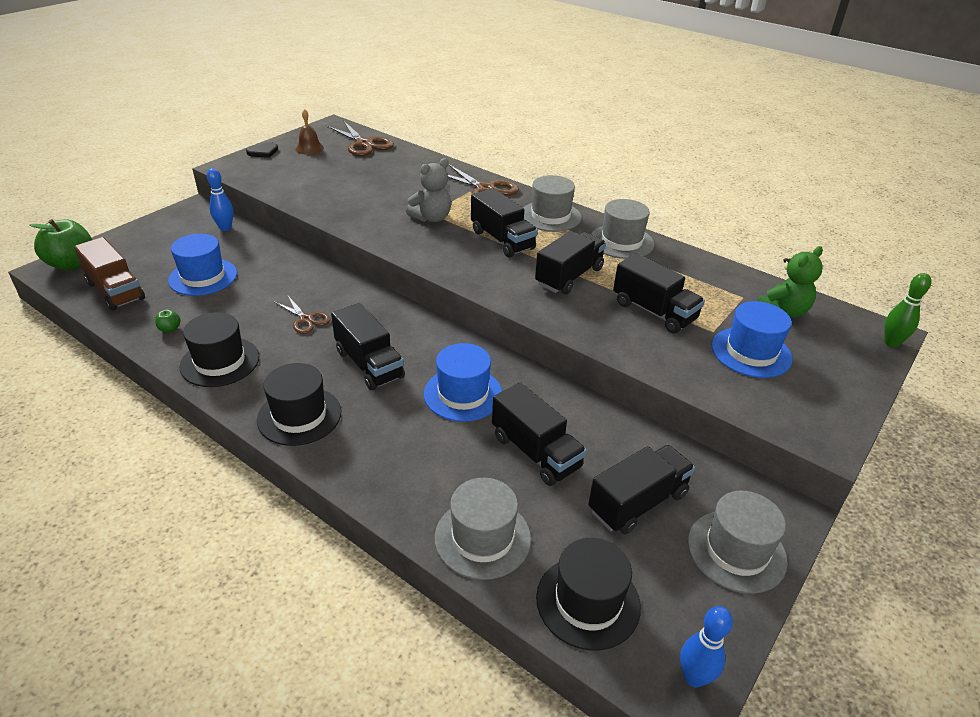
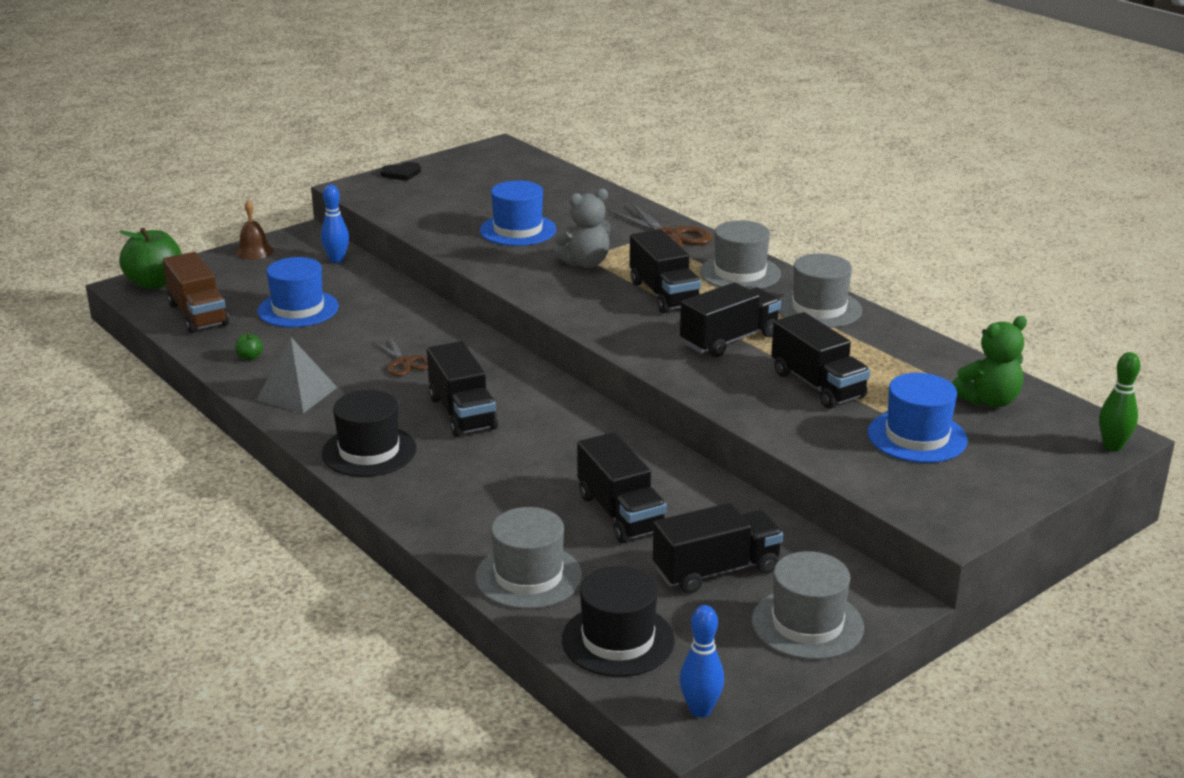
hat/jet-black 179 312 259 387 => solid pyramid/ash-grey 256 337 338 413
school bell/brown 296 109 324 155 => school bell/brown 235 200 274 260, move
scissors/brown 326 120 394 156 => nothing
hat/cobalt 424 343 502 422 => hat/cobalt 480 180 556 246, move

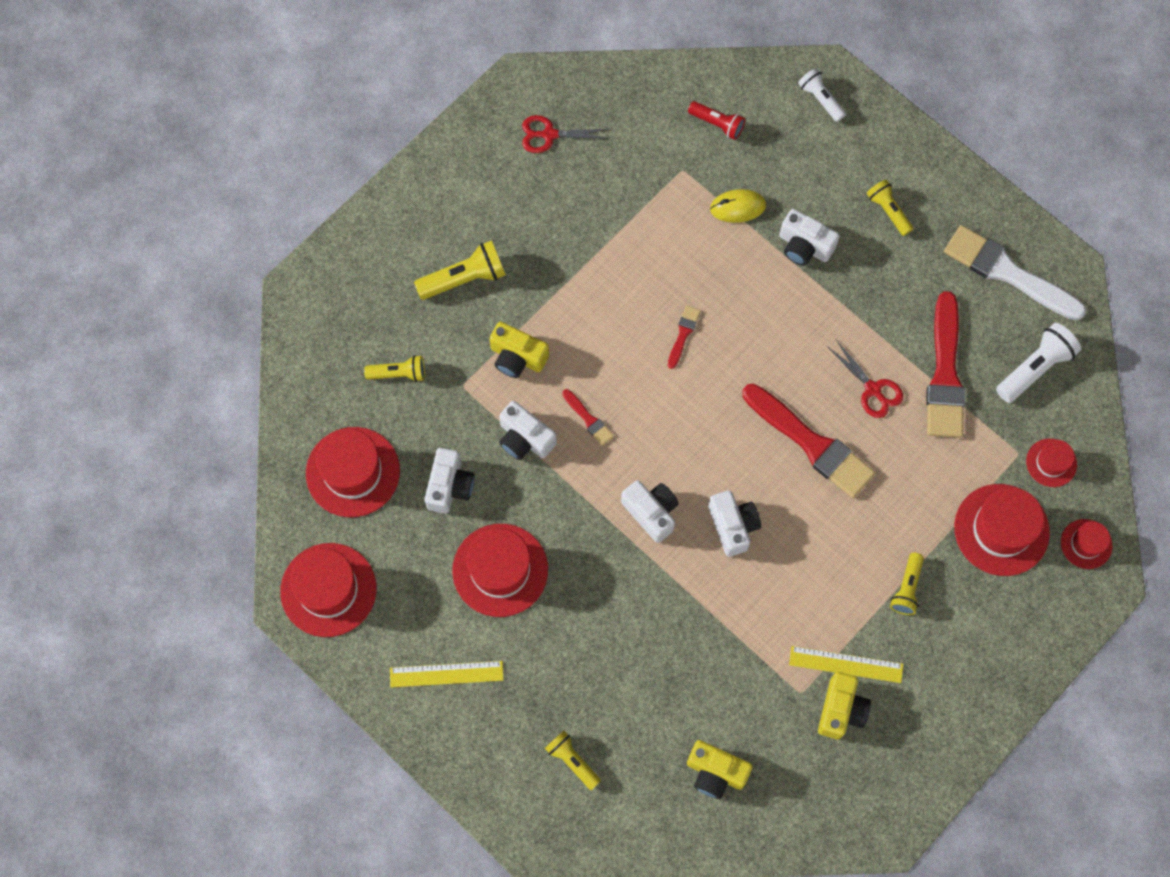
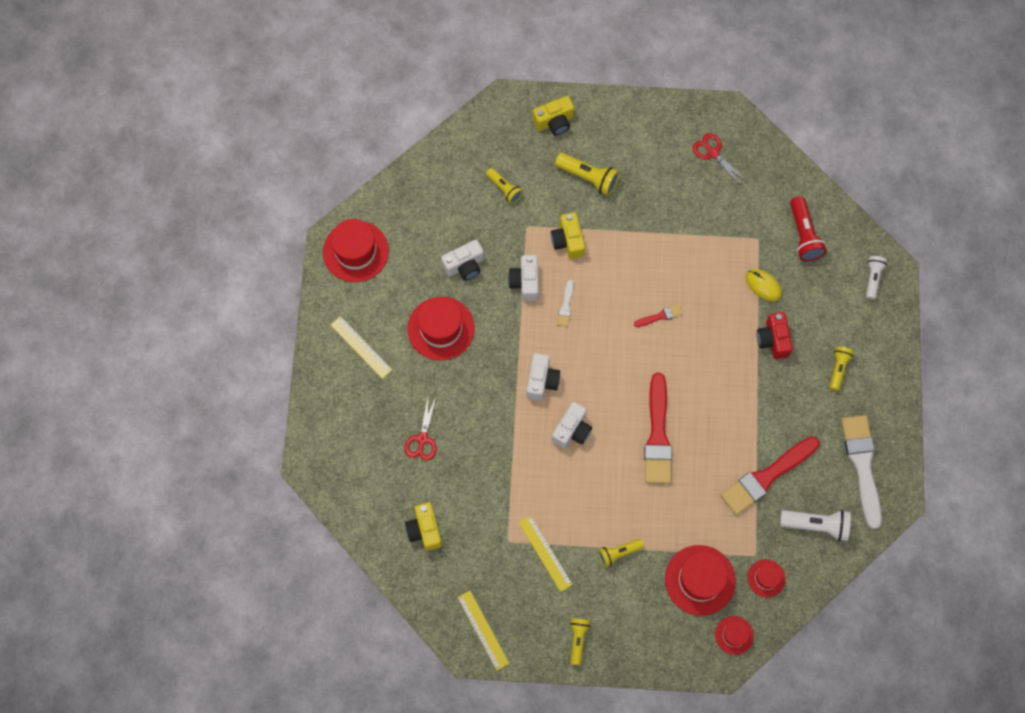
hat/scarlet 306 427 400 517 => nothing
torch/yellow 545 731 601 790 => torch/yellow 570 618 590 665, move
brush/scarlet 562 389 614 446 => brush/snow-white 557 280 573 327
torch/scarlet 688 101 745 140 => torch/scarlet 790 196 827 261, x1.53
compact camera/snow-white 779 209 840 266 => compact camera/scarlet 757 312 793 359
compact camera/yellow 818 672 871 739 => compact camera/yellow 533 96 574 135, move
scissors/scarlet 827 340 903 418 => scissors/scarlet 404 397 437 461, move
nothing => straightedge/yellow 457 591 510 670

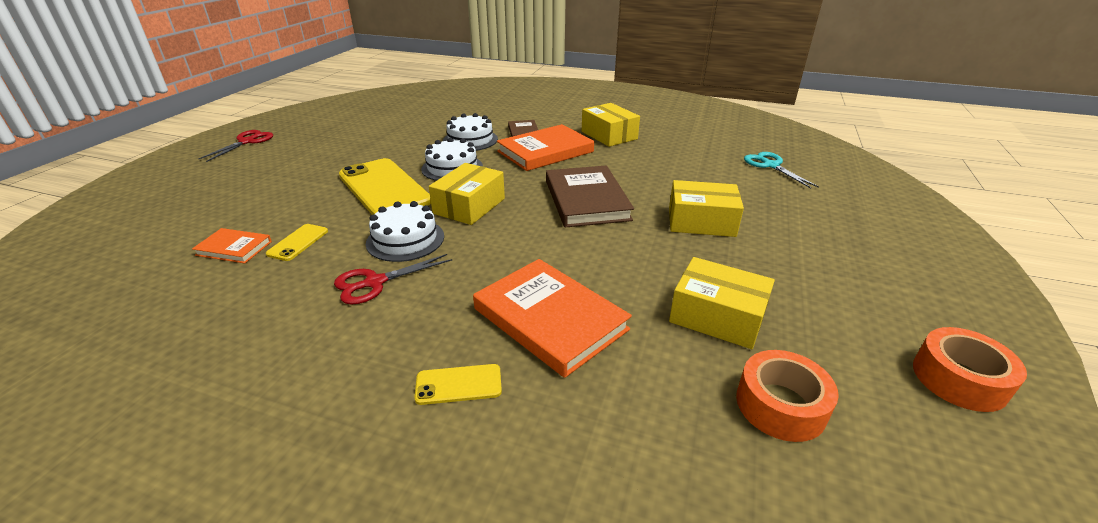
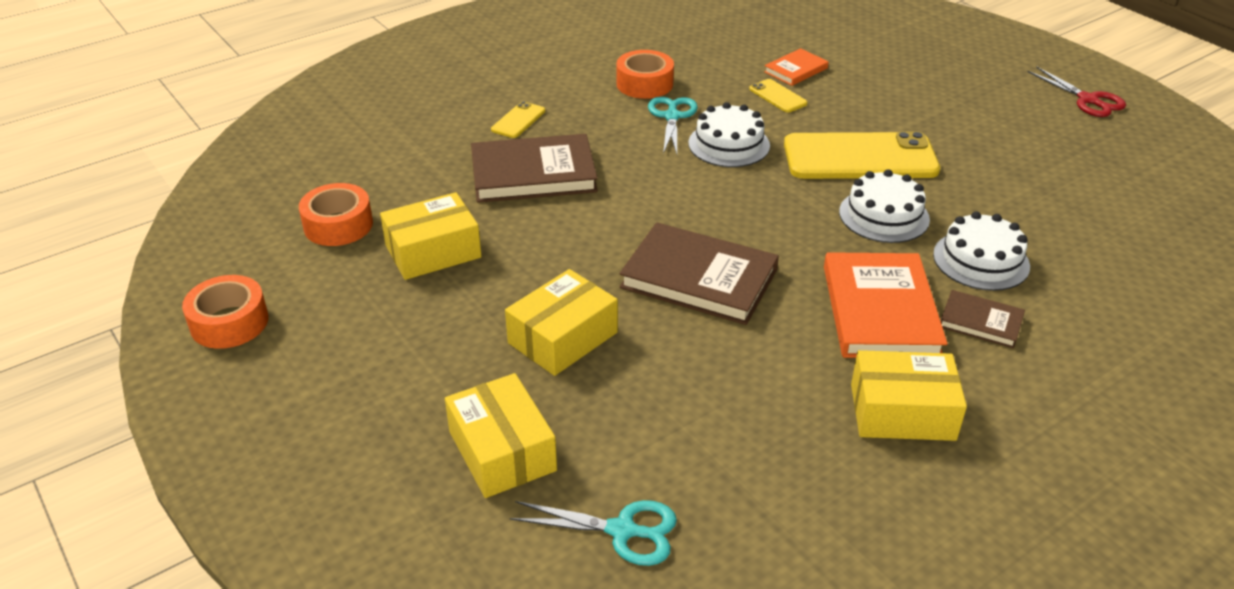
scissors/scarlet 334 254 452 304 => scissors/aqua 648 96 698 154
parcel/yellow 429 163 505 225 => parcel/yellow 445 373 557 498, move
hardback/bright orange 473 259 632 378 => hardback/brown 471 134 598 203
nothing => tape/bright orange 617 50 674 99

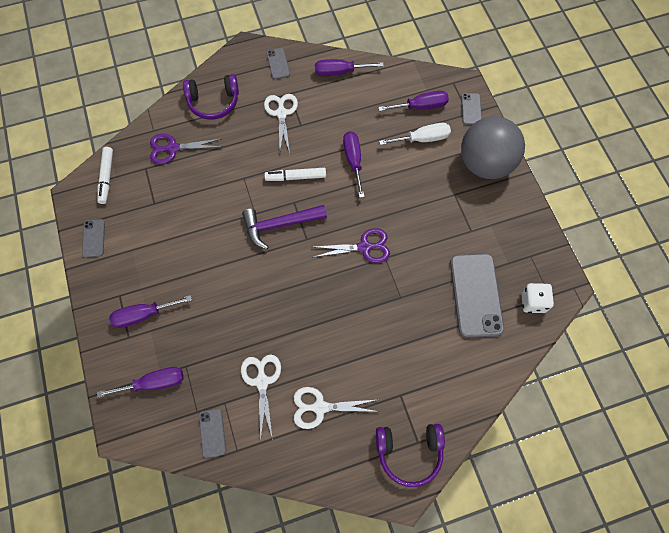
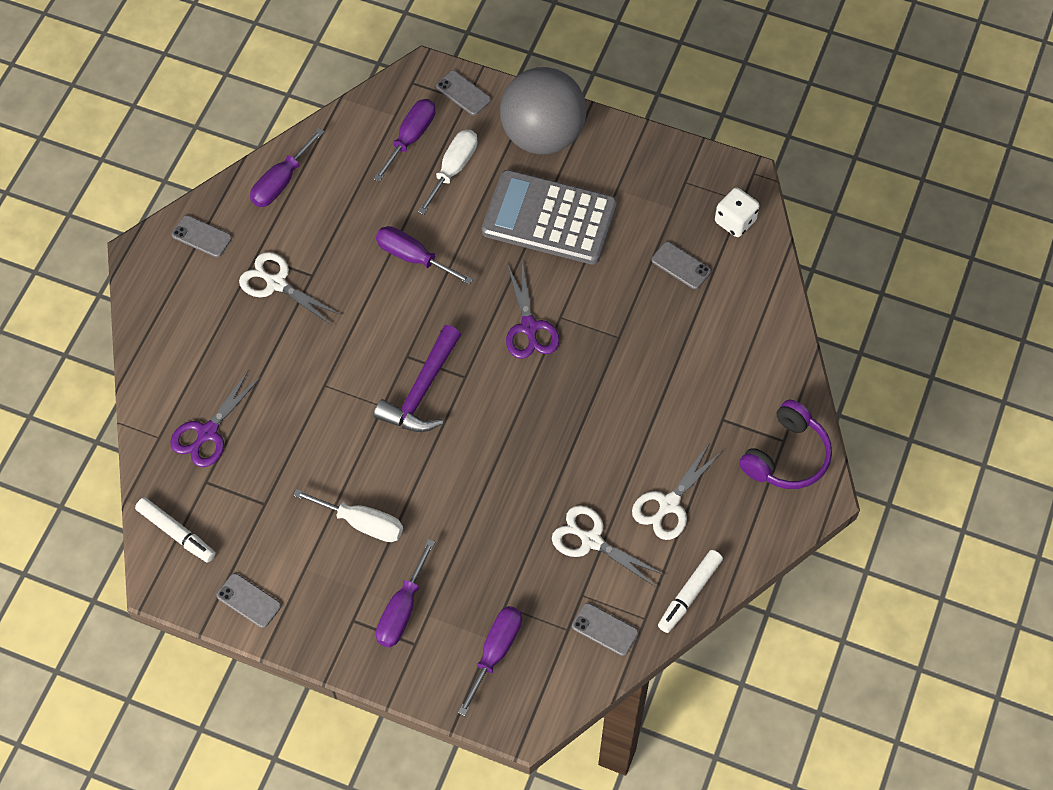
over-ear headphones/purple 183 74 239 119 => nothing
marker/snow-white 265 168 326 181 => marker/snow-white 658 550 723 633, move
scissors/purple 314 228 390 263 => scissors/purple 506 261 560 359, 135 degrees clockwise
phone/ash-grey 450 254 504 338 => phone/ash-grey 651 242 711 289, x0.49
nothing => screwdriver/snow-white 293 489 403 542
nothing => adding machine/ash-grey 482 170 617 265

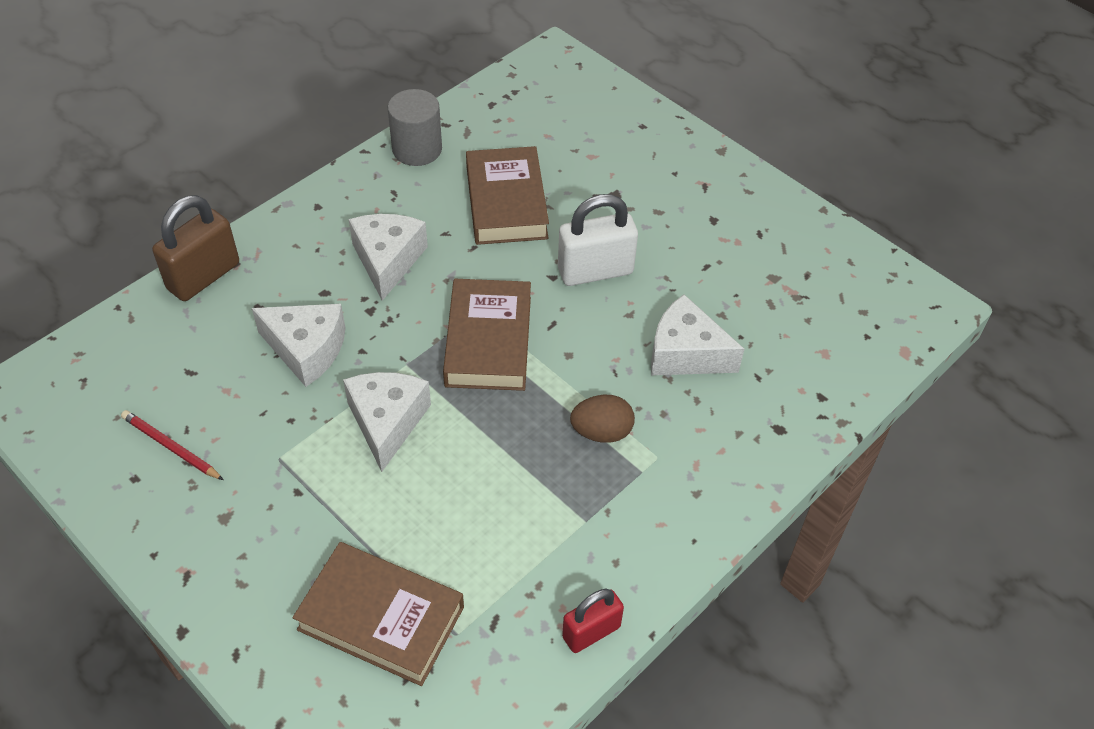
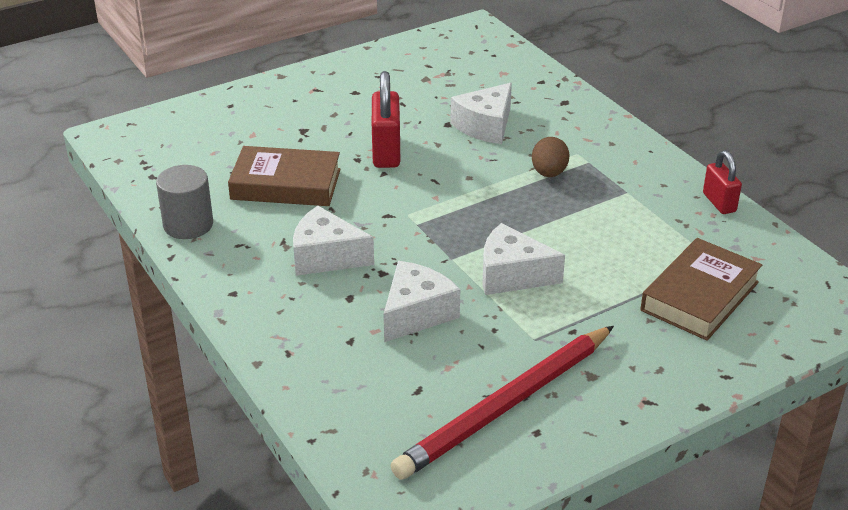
lead pencil/scarlet 121 410 223 480 => lead pencil/scarlet 391 326 614 480, x2.30
small lock/brown 152 195 239 301 => nothing
hardback/brown 443 279 531 391 => nothing
small lock/snow-white 558 194 638 286 => small lock/scarlet 372 71 400 168

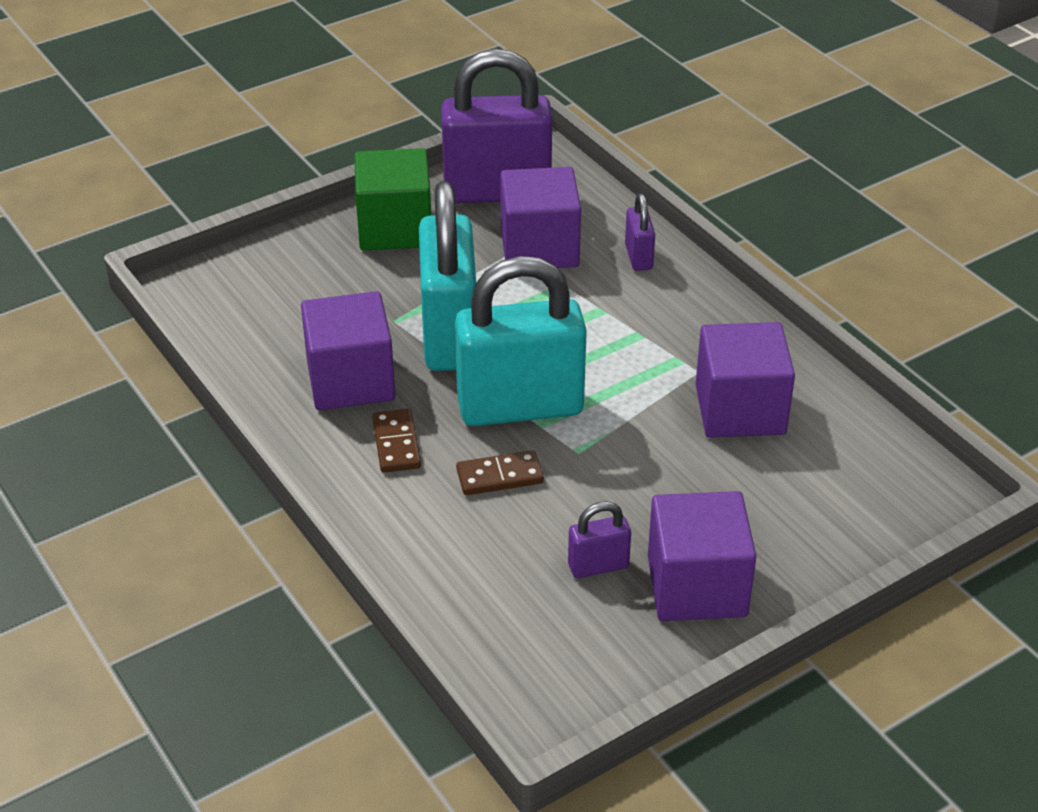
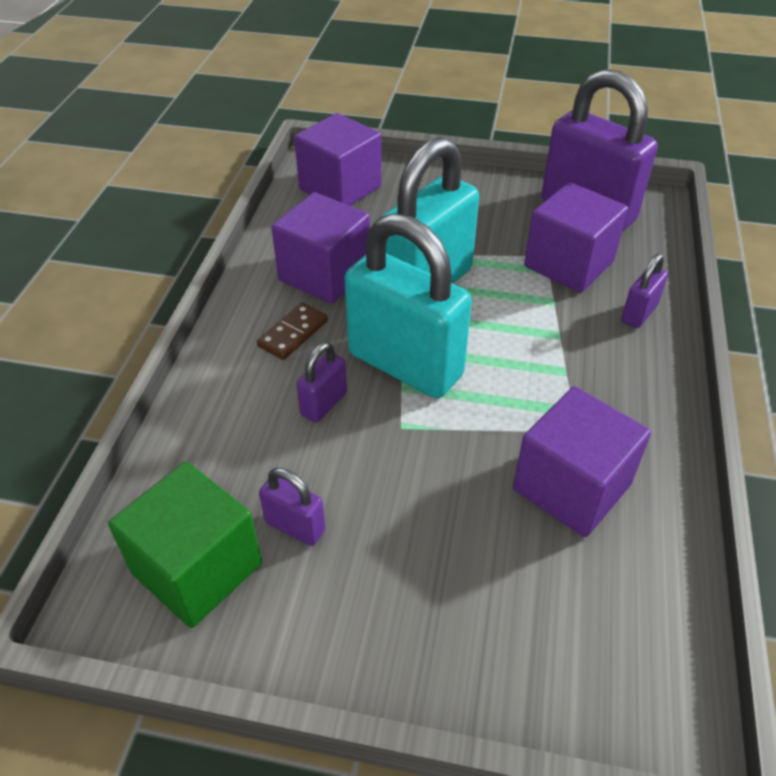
block/green 355 148 431 251 => block/green 108 462 262 628, move
domino tile/brown 456 450 544 495 => small lock/purple 296 342 347 423
block/purple 648 491 757 621 => block/purple 294 113 381 206, move

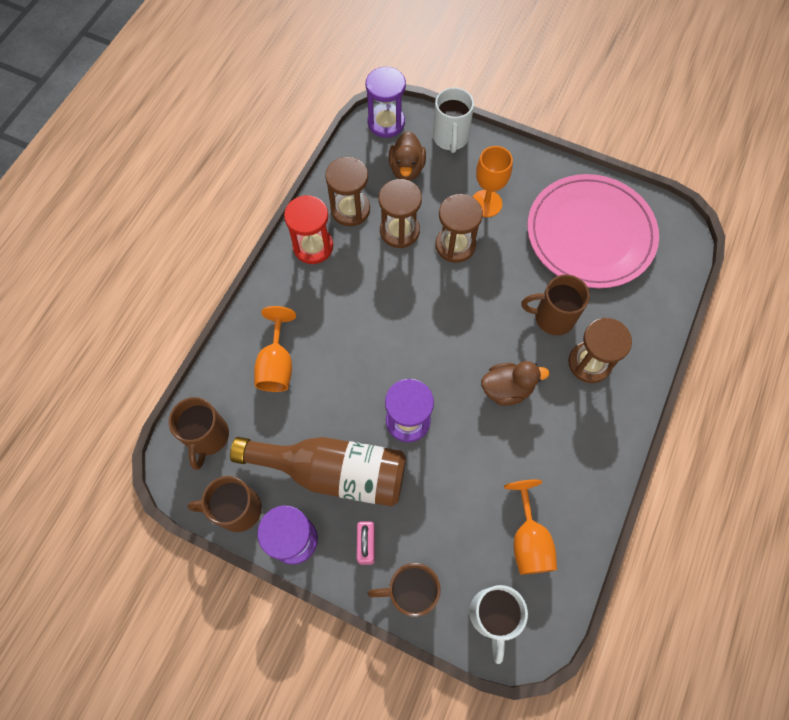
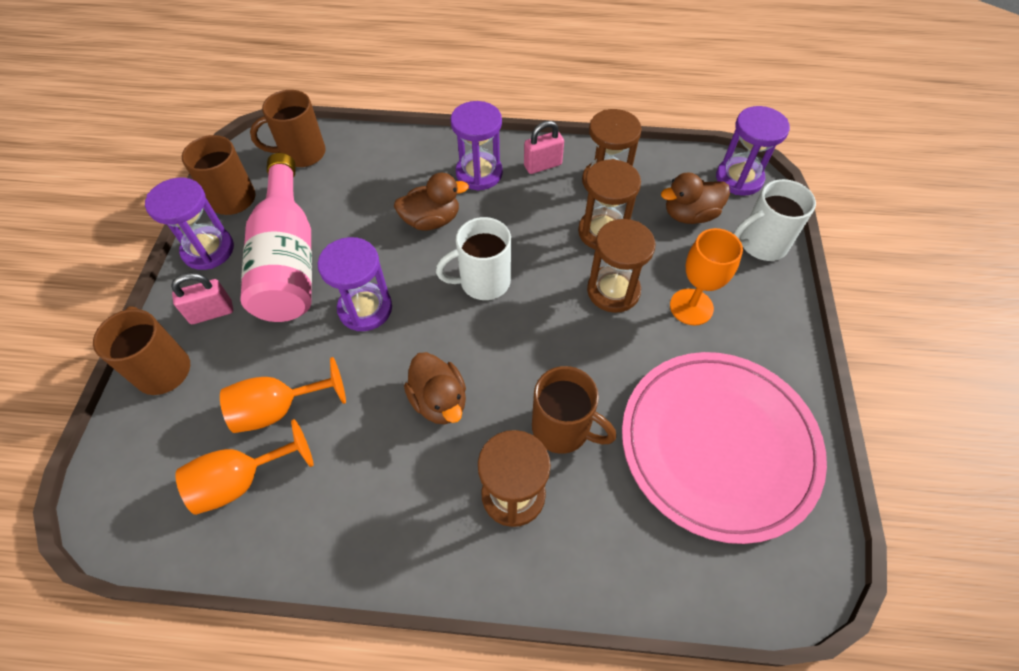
bottle/brown 230 437 406 507 => bottle/rose-pink 240 153 312 322
chalice/bright orange 254 306 296 392 => chalice/bright orange 220 357 346 433, move
sandglass/scarlet 284 195 333 264 => small lock/rose-pink 524 121 564 174
mug/snow-white 469 585 528 664 => mug/snow-white 436 217 511 300, move
mug/brown 521 275 590 335 => mug/brown 532 366 616 454, 135 degrees clockwise
nothing => rubber duck/brown 394 173 469 231
nothing => sandglass/purple 450 101 503 191

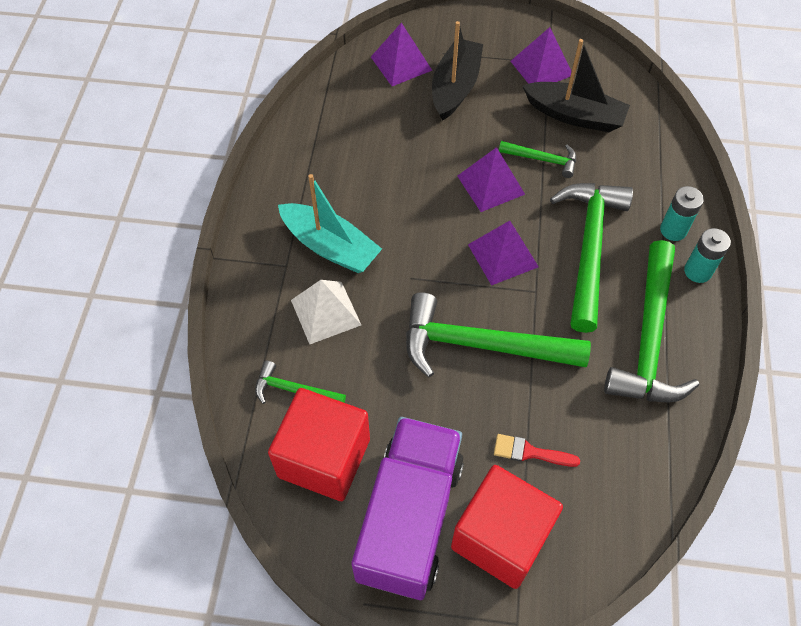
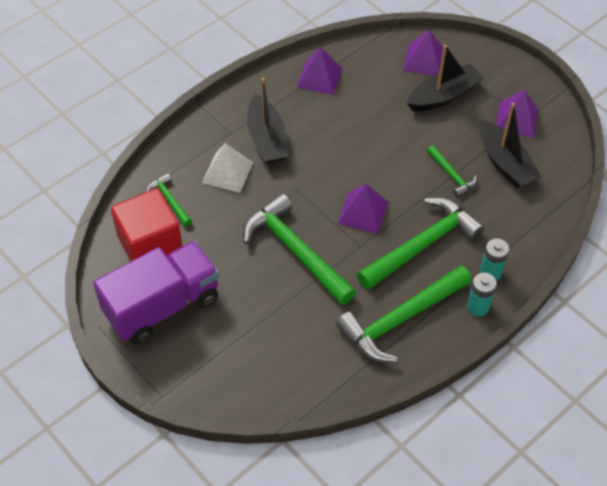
toy boat/aqua 278 174 382 273 => toy boat/jet-black 247 77 289 164
block/scarlet 451 465 563 589 => nothing
solid pyramid/purple 457 147 525 212 => solid pyramid/purple 296 47 342 95, move
brush/scarlet 494 434 580 467 => nothing

